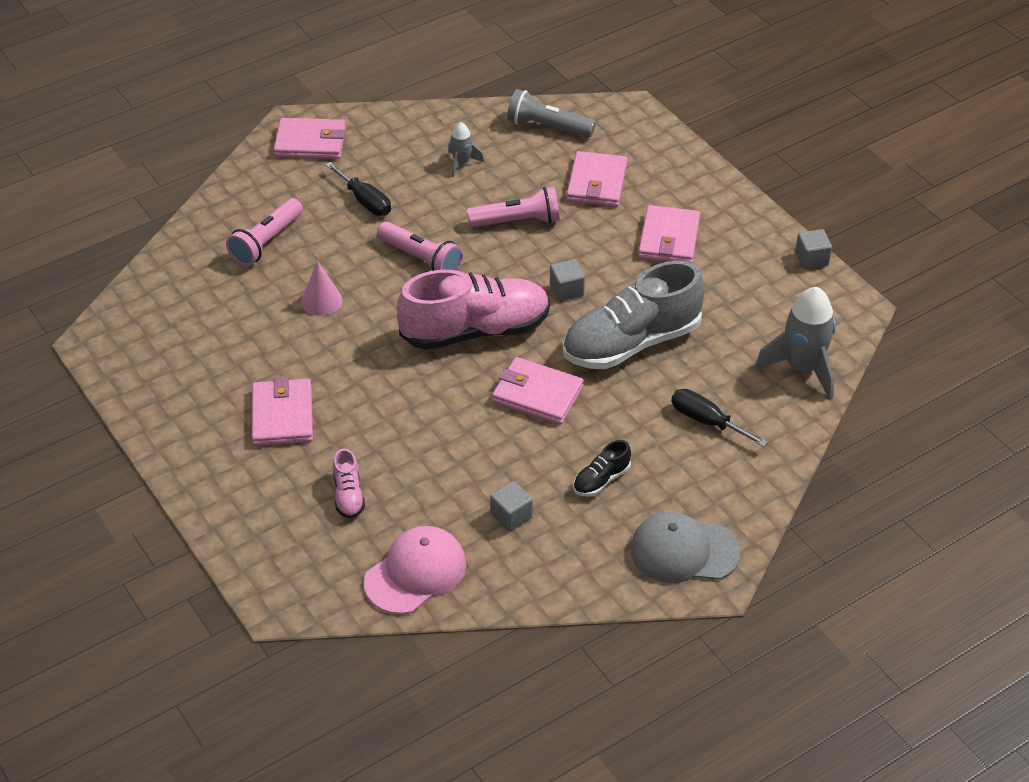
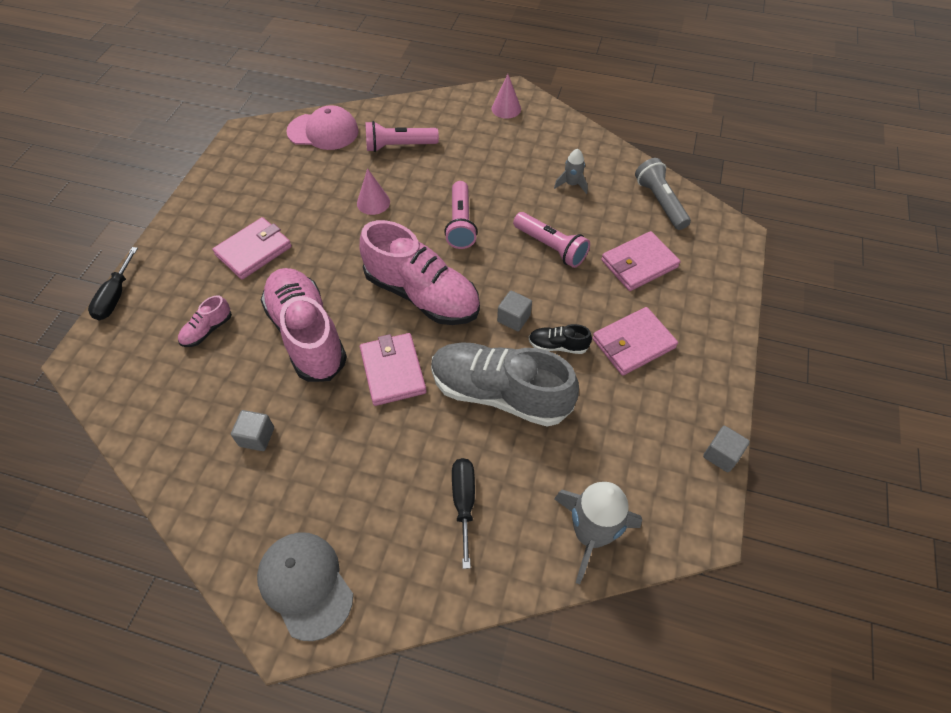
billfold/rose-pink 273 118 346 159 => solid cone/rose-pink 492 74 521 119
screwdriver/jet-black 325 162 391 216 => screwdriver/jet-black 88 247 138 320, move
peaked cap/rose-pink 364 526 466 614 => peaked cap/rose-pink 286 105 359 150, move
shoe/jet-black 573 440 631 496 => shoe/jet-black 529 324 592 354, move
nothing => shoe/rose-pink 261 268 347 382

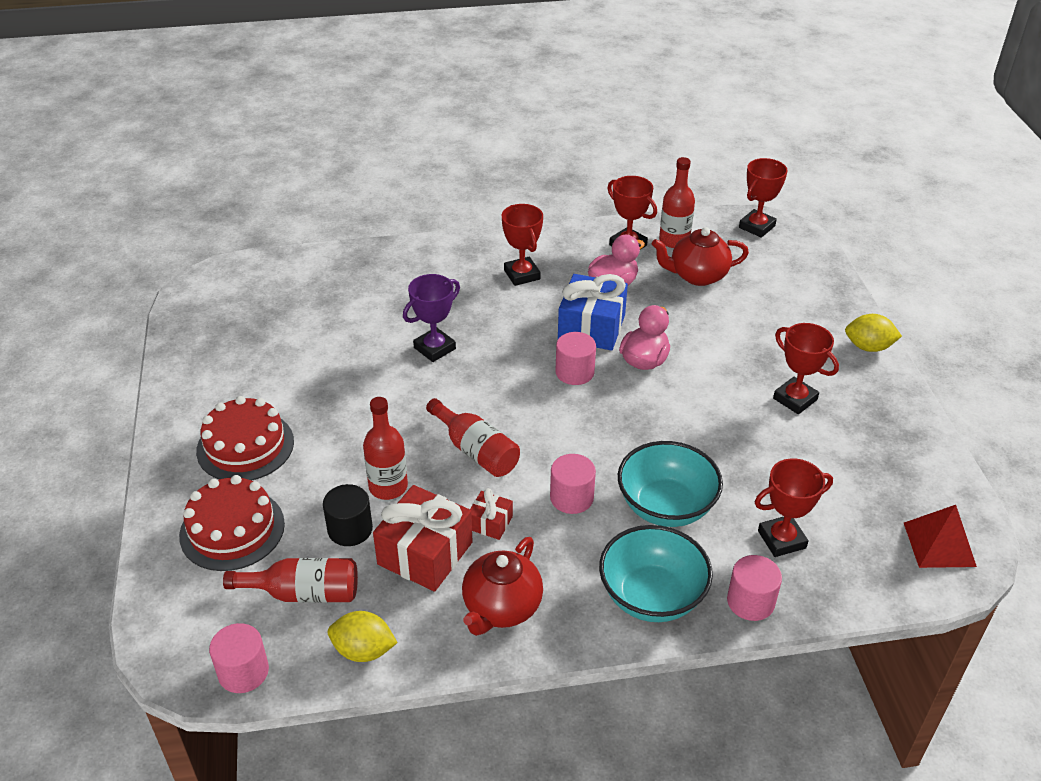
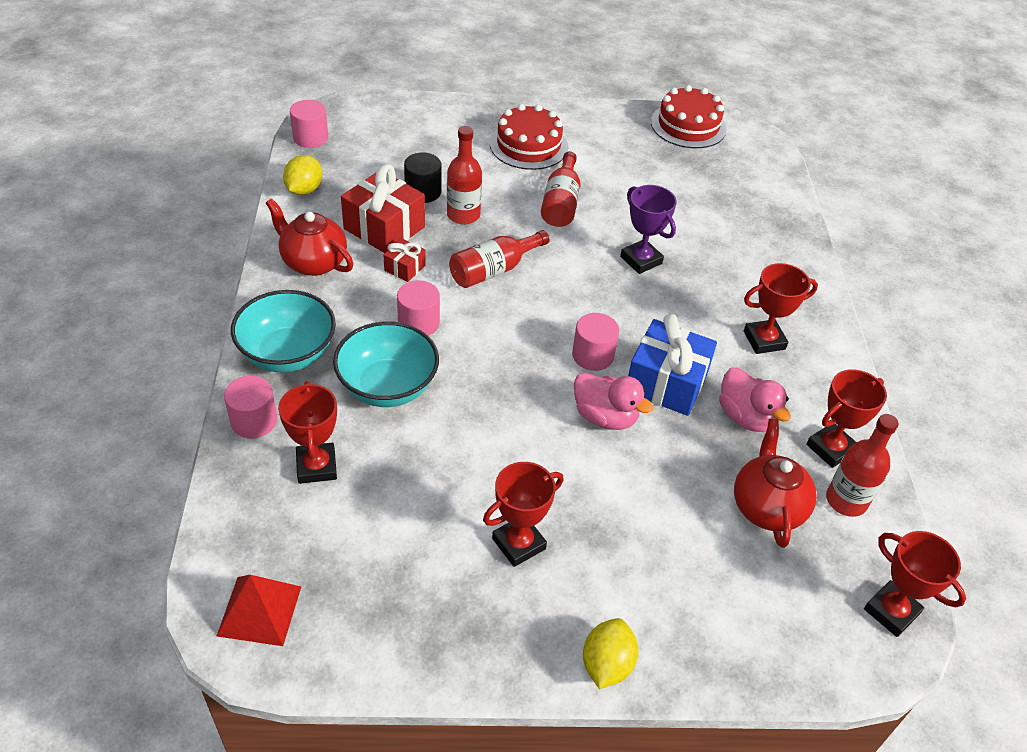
layer cake/scarlet 179 475 285 571 => layer cake/scarlet 651 85 727 148, move
bottle/scarlet 223 558 358 602 => bottle/scarlet 541 151 581 227, move

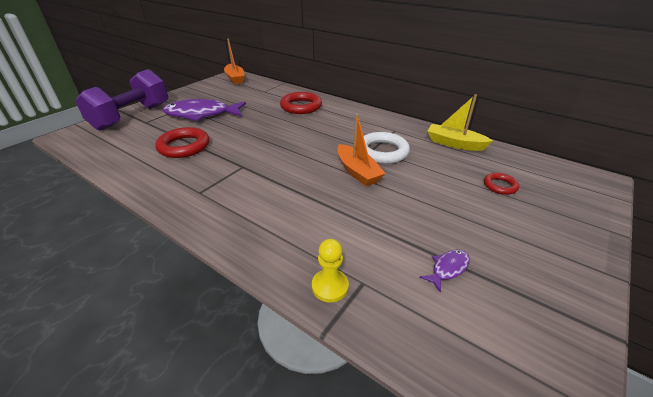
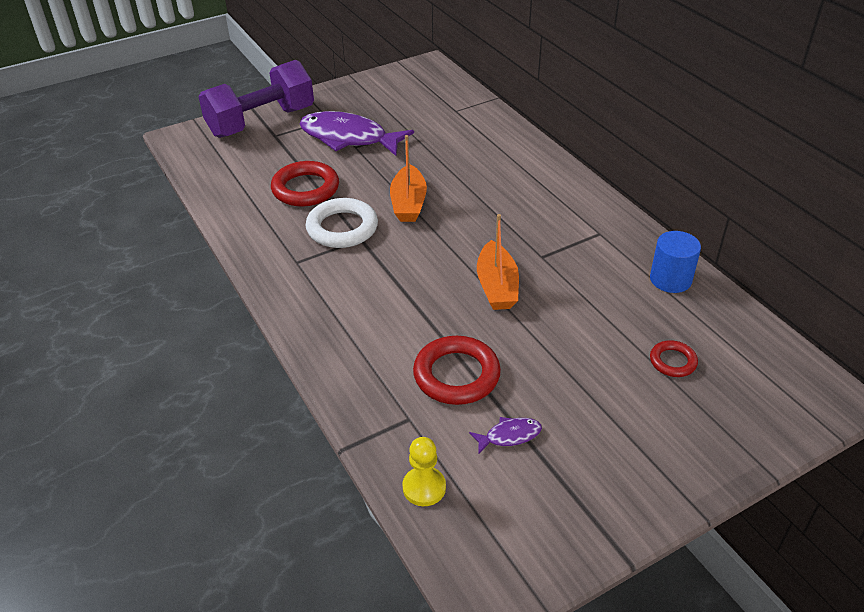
toy boat/bright orange 224 39 245 84 => toy boat/bright orange 390 135 427 222, move
ring/scarlet 280 92 322 114 => ring/scarlet 413 336 501 405, move
pawn/yellow 312 239 349 303 => pawn/yellow 402 437 446 506, move
ring/snow-white 364 132 410 164 => ring/snow-white 306 198 378 248, move
toy boat/yellow 428 94 493 151 => solid cylinder/cobalt 650 231 701 293

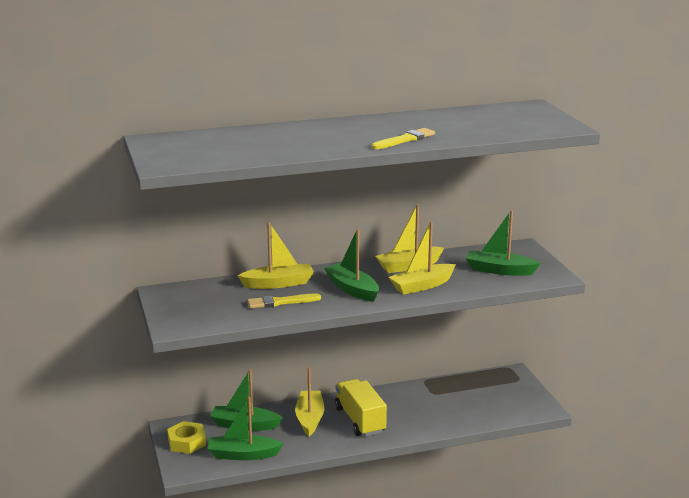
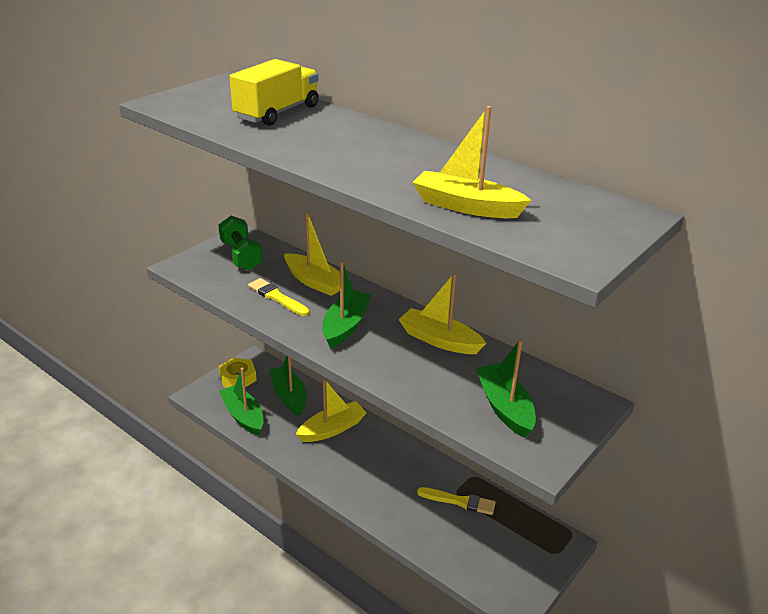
lorry/yellow 335 379 387 437 => lorry/yellow 230 59 319 126, move
brush/yellow 372 128 435 149 => brush/yellow 417 487 496 515, move
toy boat/yellow 388 221 456 294 => toy boat/yellow 412 106 531 218, move
nothing => hand weight/green 218 216 263 271

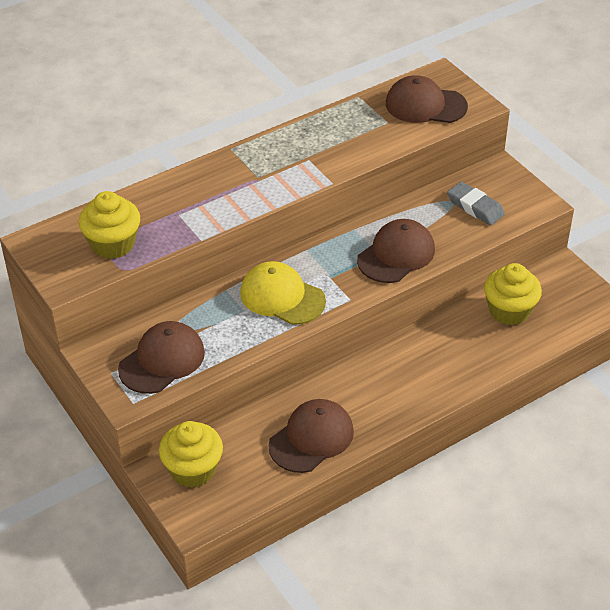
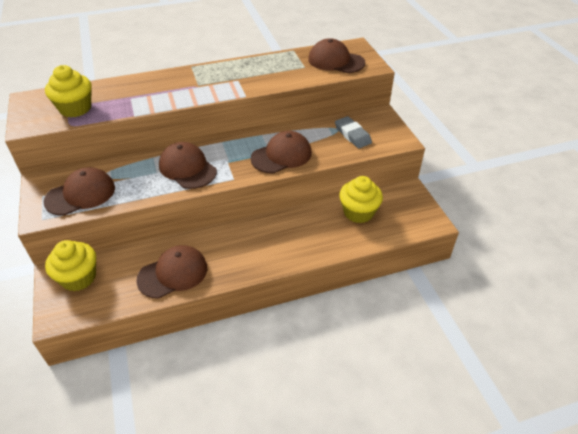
peaked cap/yellow 240 261 326 325 => peaked cap/brown 159 142 217 189

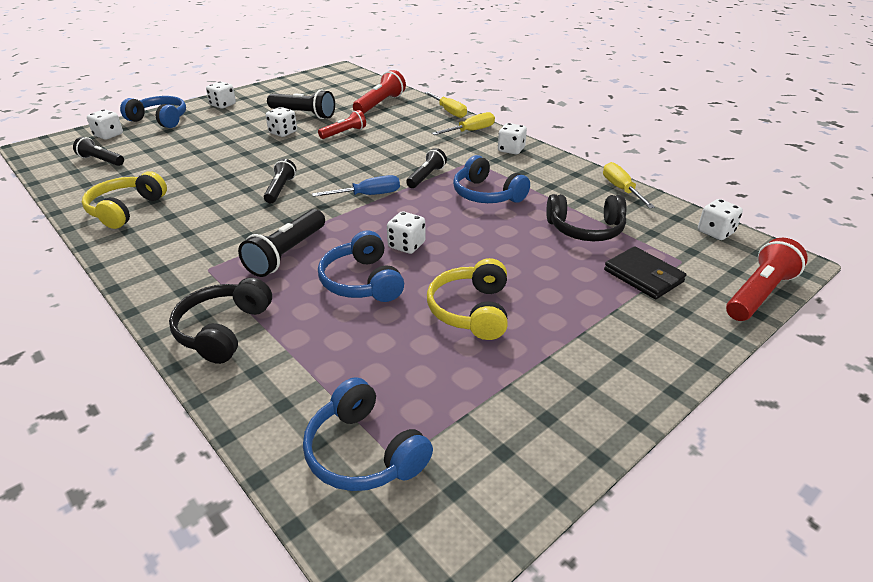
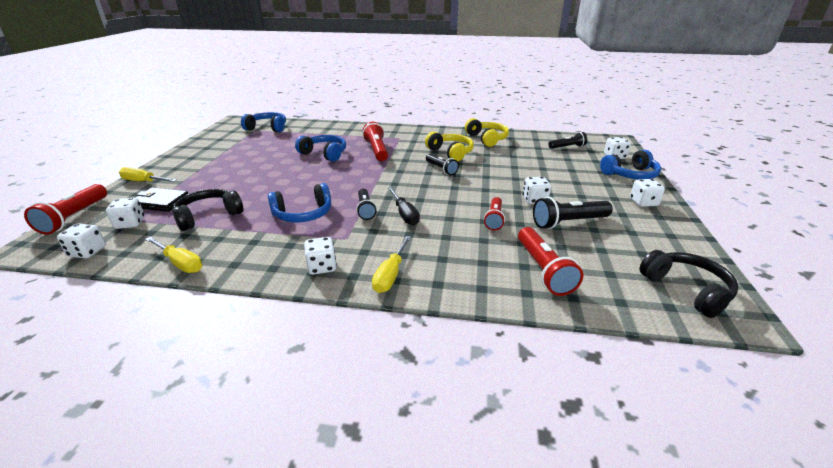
over-ear headphones/jet-black 169 277 272 364 => over-ear headphones/jet-black 639 250 739 318, move
torch/jet-black 238 209 325 277 => torch/scarlet 362 122 388 161
screwdriver/cobalt 312 175 400 197 => nothing
die/snow-white 387 211 426 254 => die/snow-white 106 198 145 229, move
screwdriver/yellow 425 92 467 118 => screwdriver/yellow 119 167 177 182, move
over-ear headphones/yellow 427 258 508 340 => over-ear headphones/yellow 425 132 474 162, move
over-ear headphones/cobalt 453 155 530 203 => over-ear headphones/cobalt 268 183 331 222, 150 degrees clockwise
nothing => screwdriver/jet-black 388 187 420 225

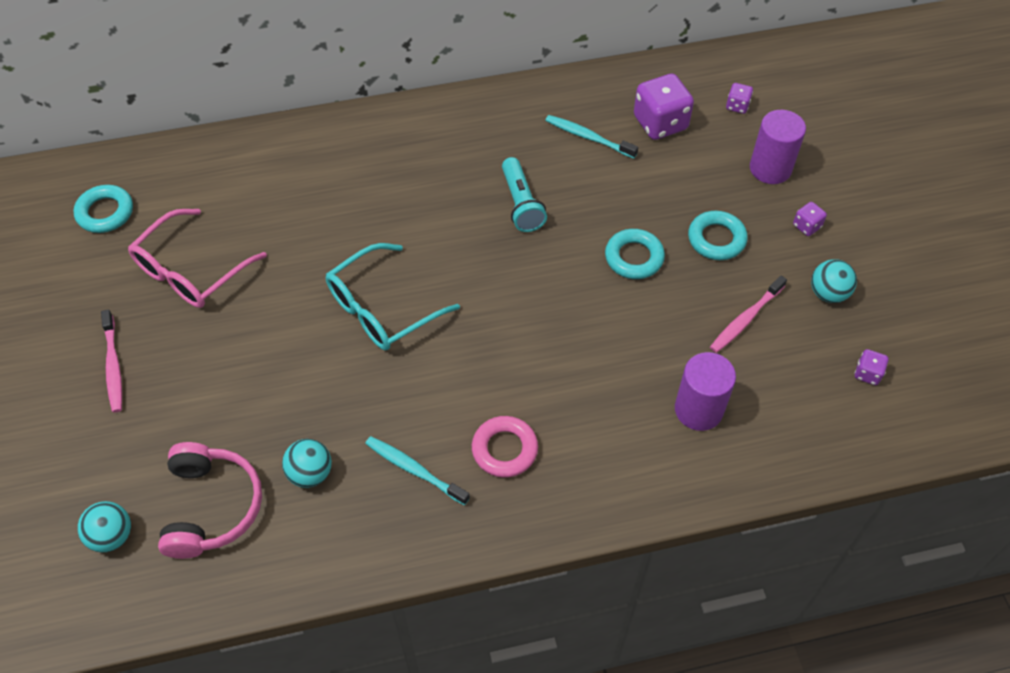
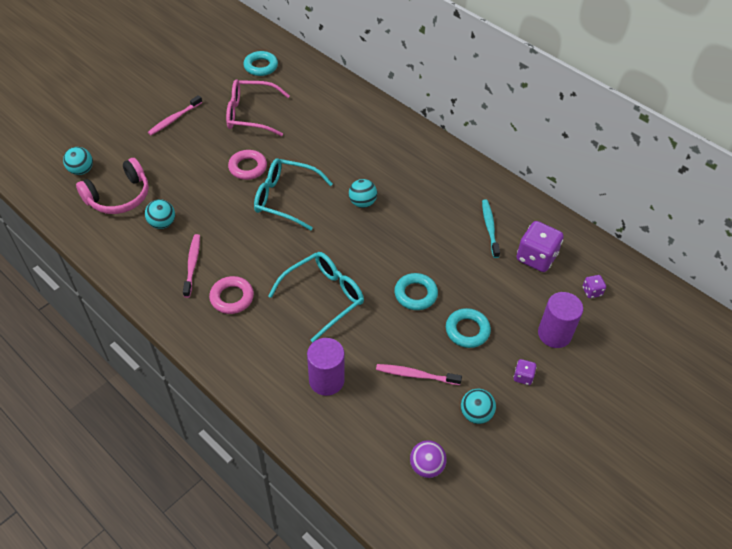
toothbrush/aqua 365 436 470 505 => toothbrush/rose-pink 183 234 200 298
torch/aqua 502 157 547 232 => nothing
die/purple 855 349 889 385 => play ball/purple 410 440 447 478
nothing => ring/rose-pink 228 150 267 180
nothing => glasses/aqua 268 252 364 342
nothing => play ball/aqua 349 179 377 208

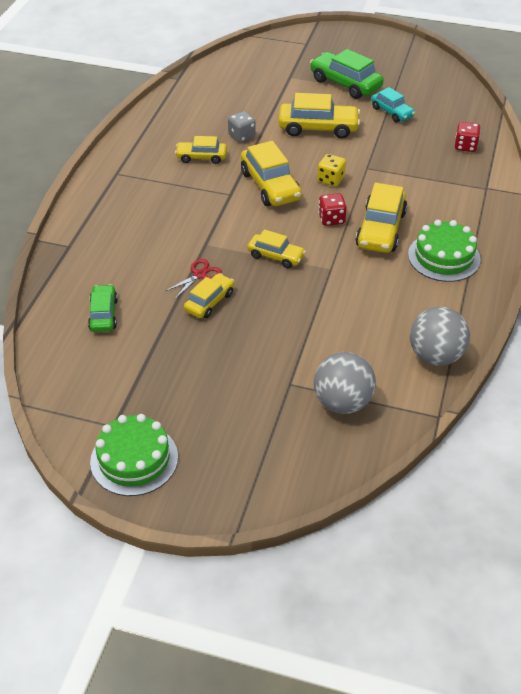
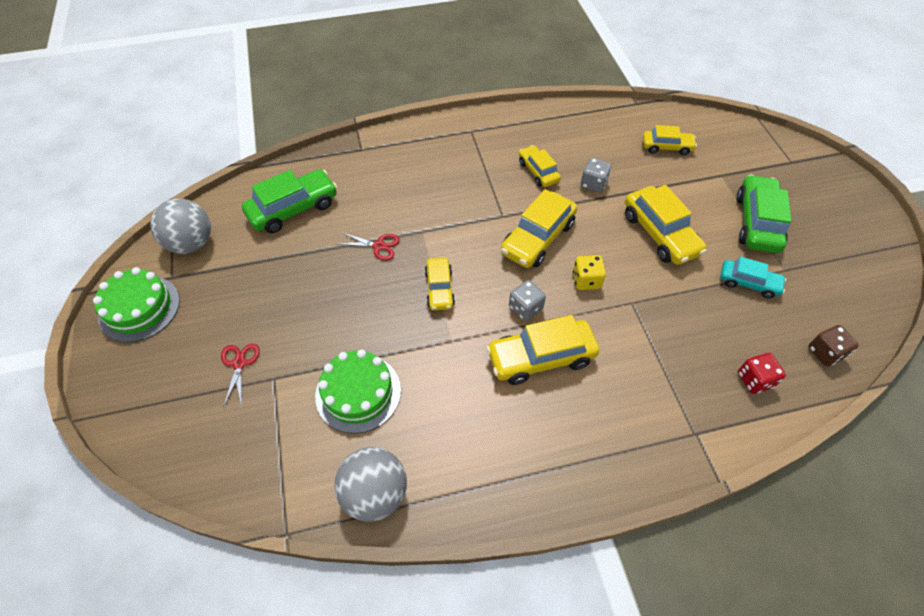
toy car/green 88 284 118 332 => toy car/green 242 169 337 233, x1.64
toy car/yellow 184 273 234 318 => toy car/yellow 643 125 697 155, move
play ball/ash-grey 314 352 376 414 => play ball/ash-grey 150 199 211 254, move
die/scarlet 318 193 347 226 => die/ash-grey 509 280 546 321
toy car/aqua 371 87 415 122 => toy car/aqua 720 257 786 299, 90 degrees counterclockwise
layer cake/green 408 220 481 282 => layer cake/green 315 349 401 434, move
nothing => scissors/scarlet 221 344 260 407
nothing => die/brown 808 325 859 366

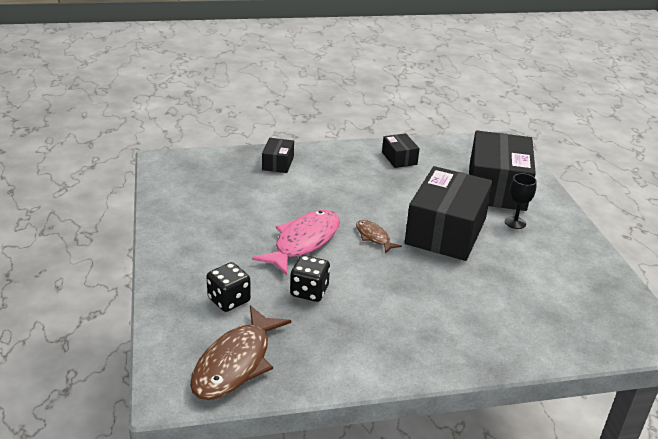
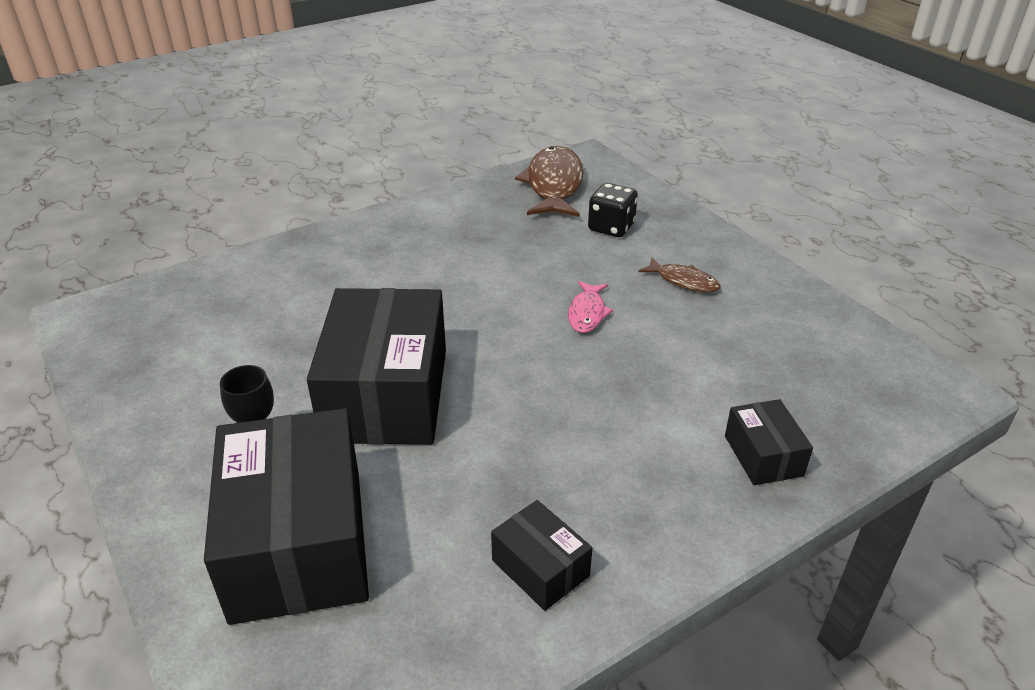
fish/rose-pink 252 210 340 275 => fish/rose-pink 568 281 613 333, x0.52
die/jet-black 290 255 330 302 => nothing
fish/brown 356 220 402 254 => fish/brown 638 257 721 292, move

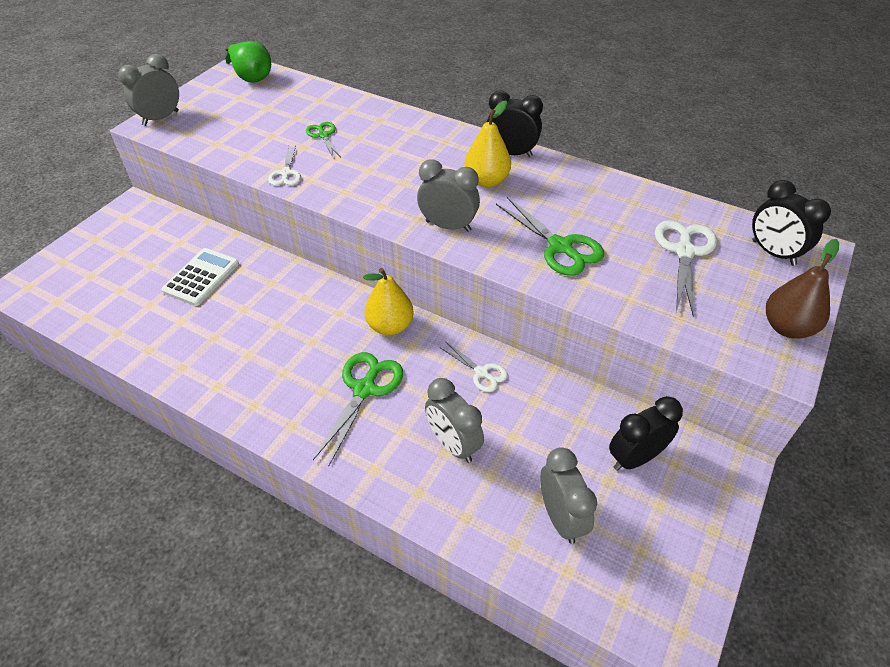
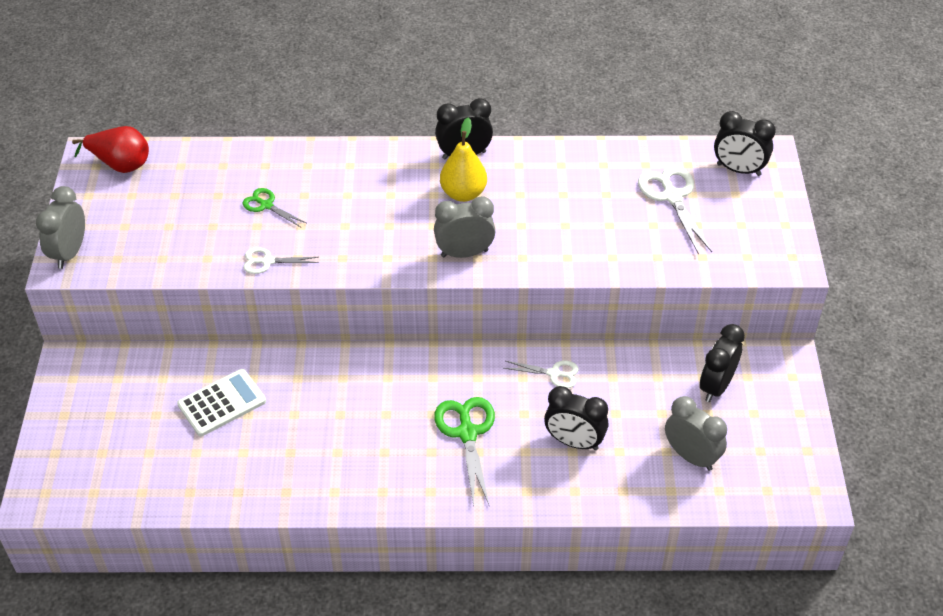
adding machine/snow-white 161 248 239 306 => adding machine/snow-white 177 369 266 436, 60 degrees clockwise
toy pear/green 225 41 271 82 => toy pear/scarlet 72 126 149 173
scissors/snow-white 268 145 301 186 => scissors/snow-white 243 247 319 274, 120 degrees clockwise
toy pear/yellow 363 268 414 335 => nothing
alarm clock/ash-grey 425 378 484 463 => alarm clock/jet-black 544 386 608 450
scissors/green 496 197 604 276 => nothing
toy pear/brown 766 239 839 339 => nothing

